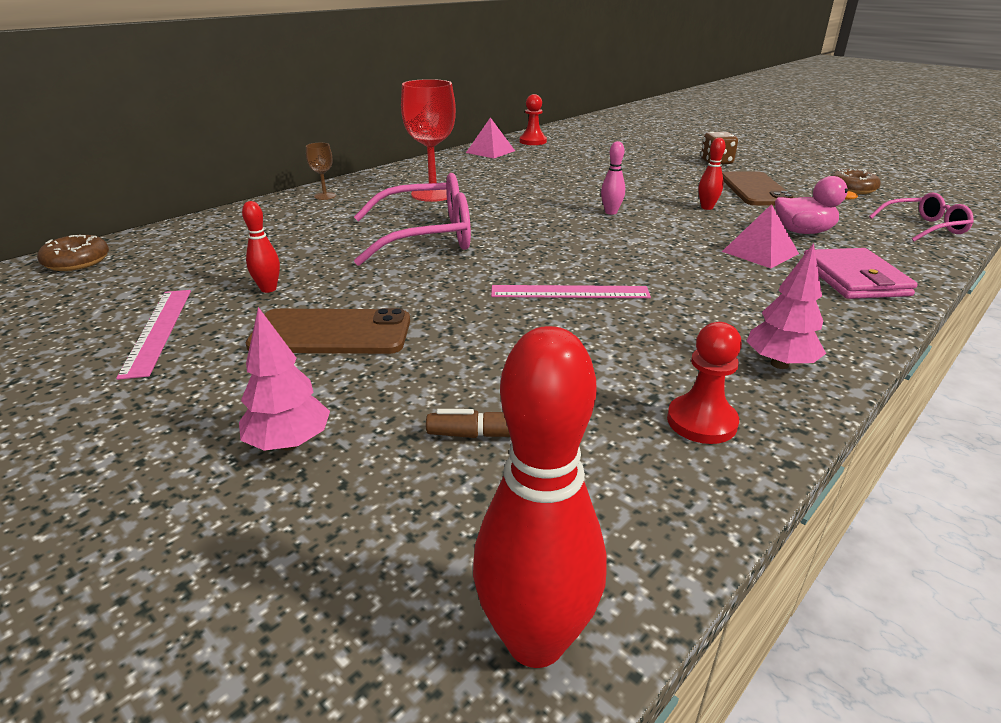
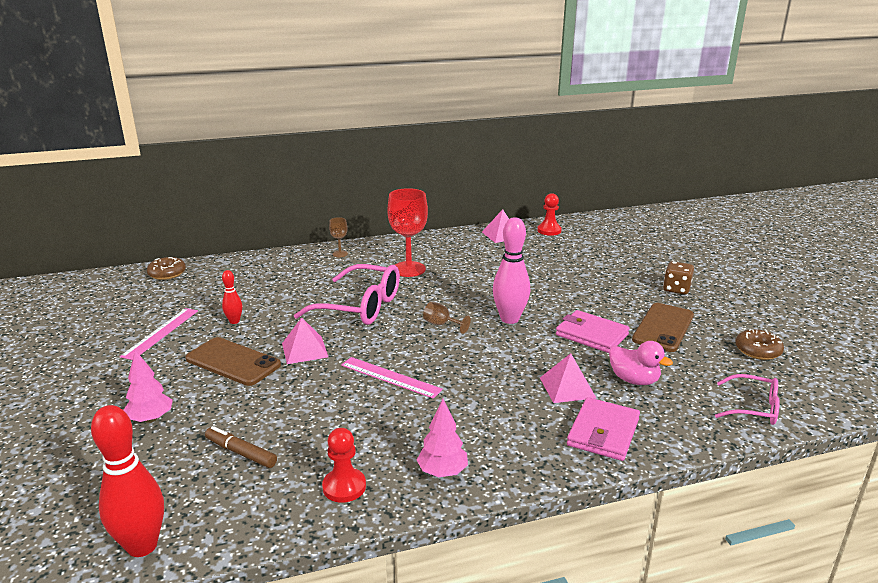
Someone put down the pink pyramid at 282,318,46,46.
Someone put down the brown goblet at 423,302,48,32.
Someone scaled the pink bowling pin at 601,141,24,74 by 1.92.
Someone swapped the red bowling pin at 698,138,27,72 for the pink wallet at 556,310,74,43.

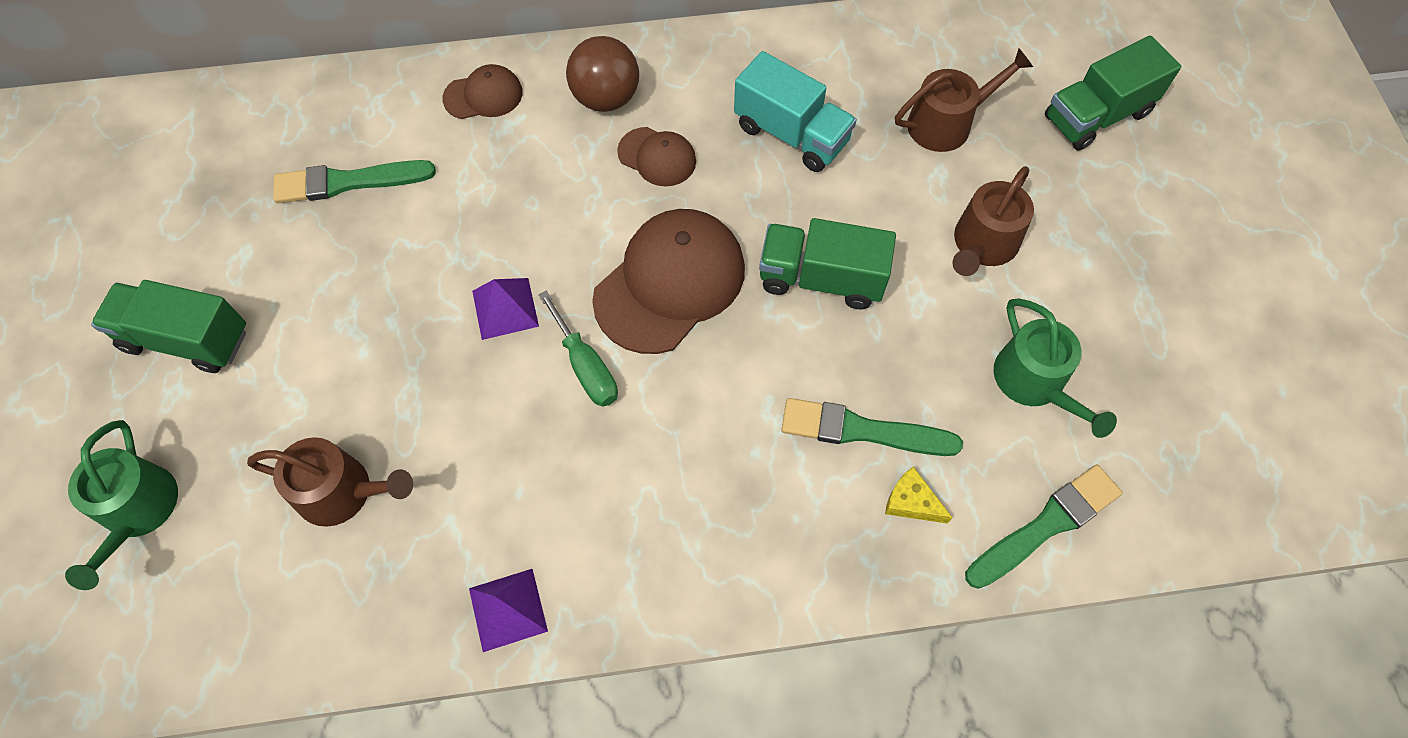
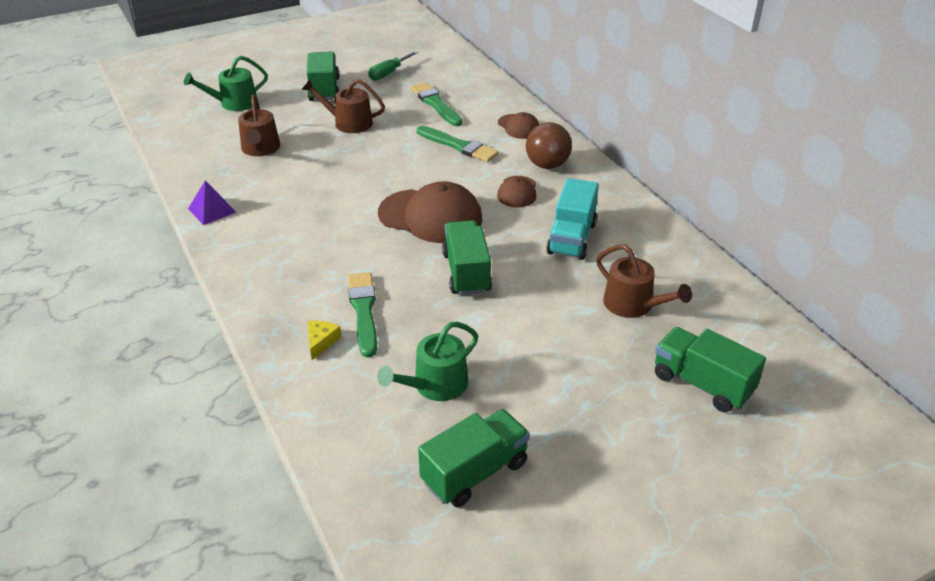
Someone carried the brown watering can from 952,166,82,110 to 301,79,84,54.
Someone carried the green screwdriver from 538,291,80,116 to 368,51,50,30.
Someone carried the green brush from 965,465,158,124 to 417,126,82,36.
Someone put down the green truck at 418,409,112,98.
Someone took away the purple pyramid at 472,278,67,62.

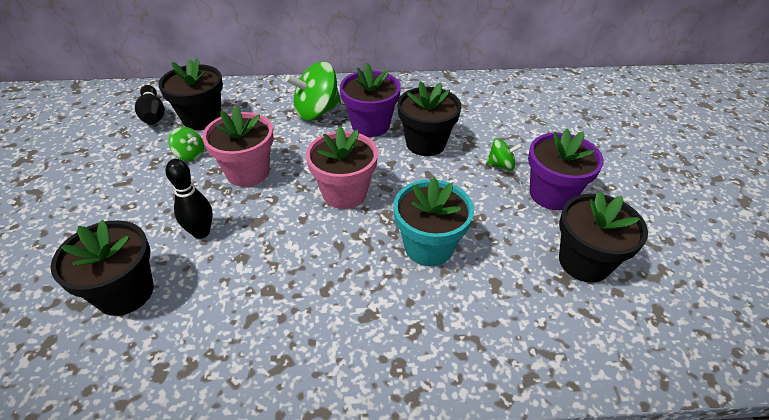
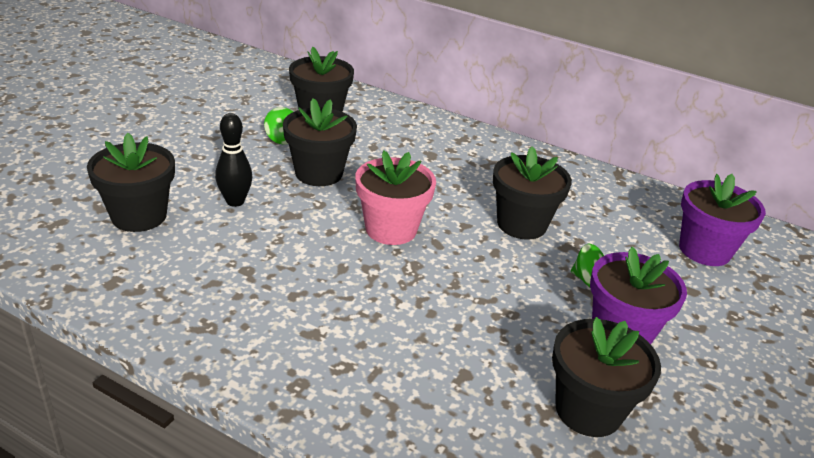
Someone repainted the pink flower pot at 202,106,72,81, which became the black flower pot at 283,98,74,88.
Someone carried the purple flower pot from 340,63,61,74 to 679,174,87,92.
Someone took away the black bowling pin at 135,85,30,40.
Someone took away the green spinning top at 285,61,56,59.
Someone took away the turquoise flower pot at 393,177,81,89.

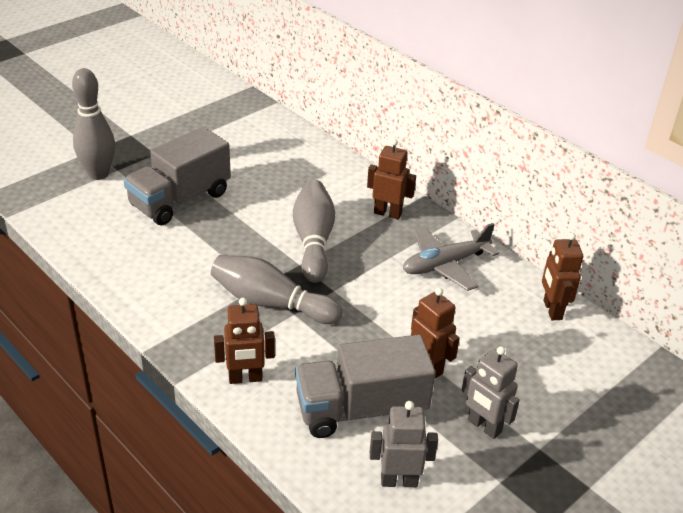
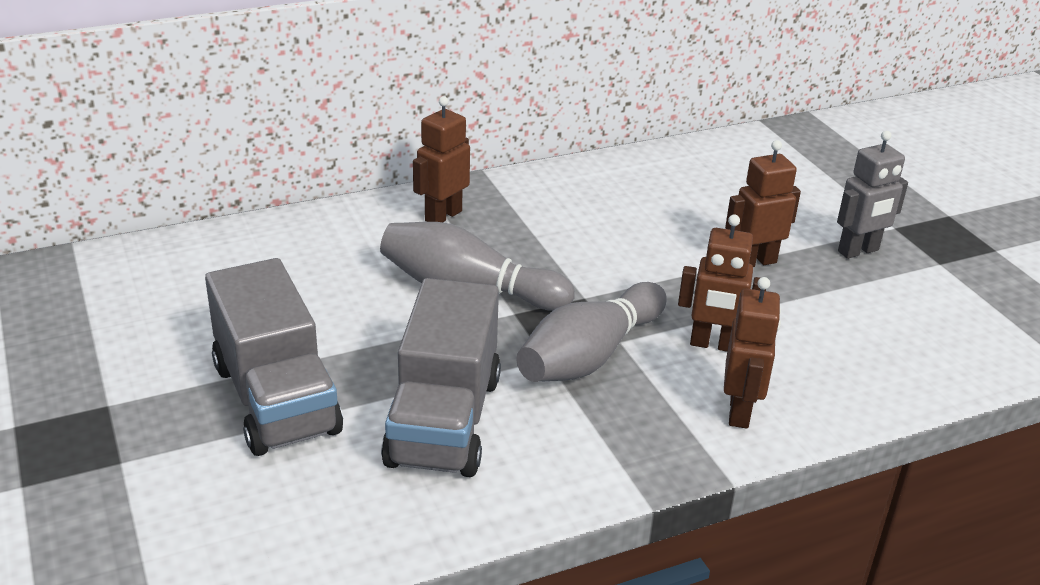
Someone carried the grey truck from 295,334,141,104 to 381,278,120,199.
Someone carried the brown robot from 542,233,41,87 to 678,215,88,136.
Someone took away the grey bowling pin at 72,68,43,112.
Someone took away the grey robot at 370,401,68,86.
Someone took away the grey plane at 403,223,96,68.

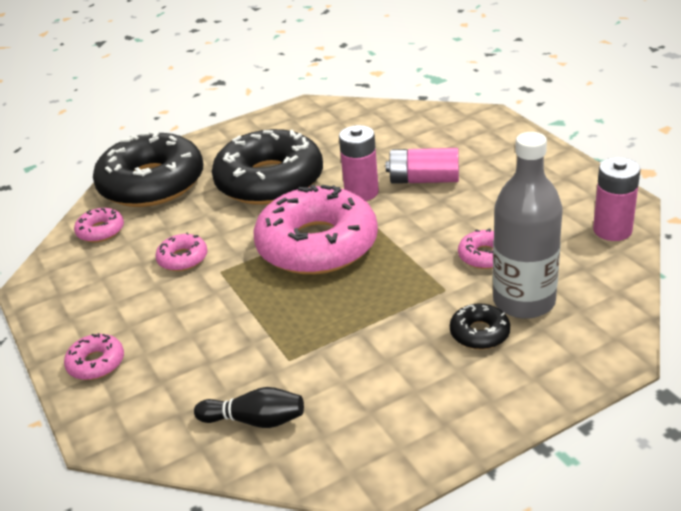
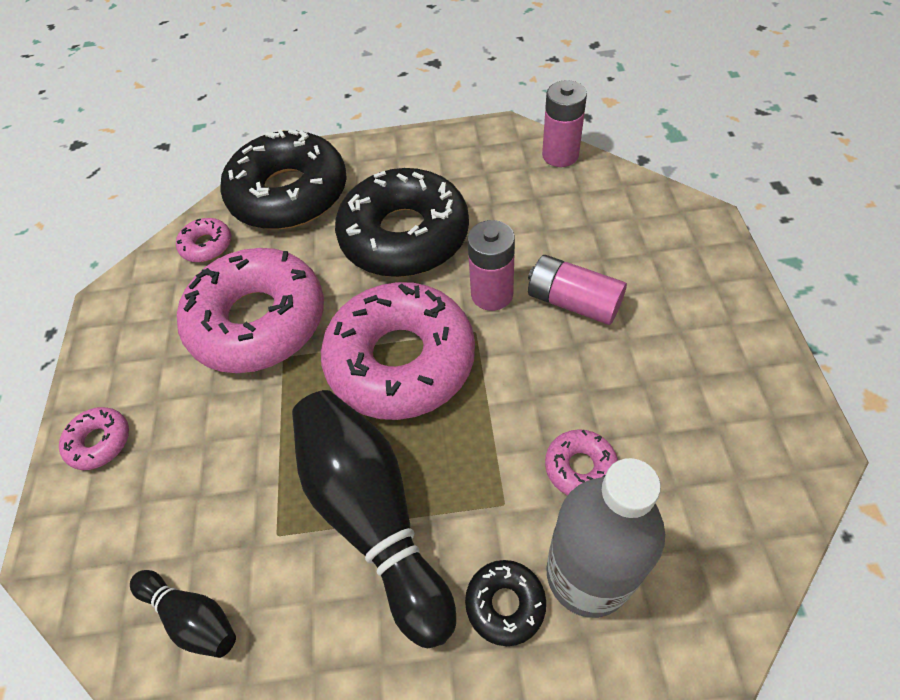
Someone scaled the pink donut at 155,232,53,39 by 2.38.
Someone put down the black bowling pin at 292,390,164,258.
Someone carried the pink battery from 593,157,48,84 to 542,80,45,87.

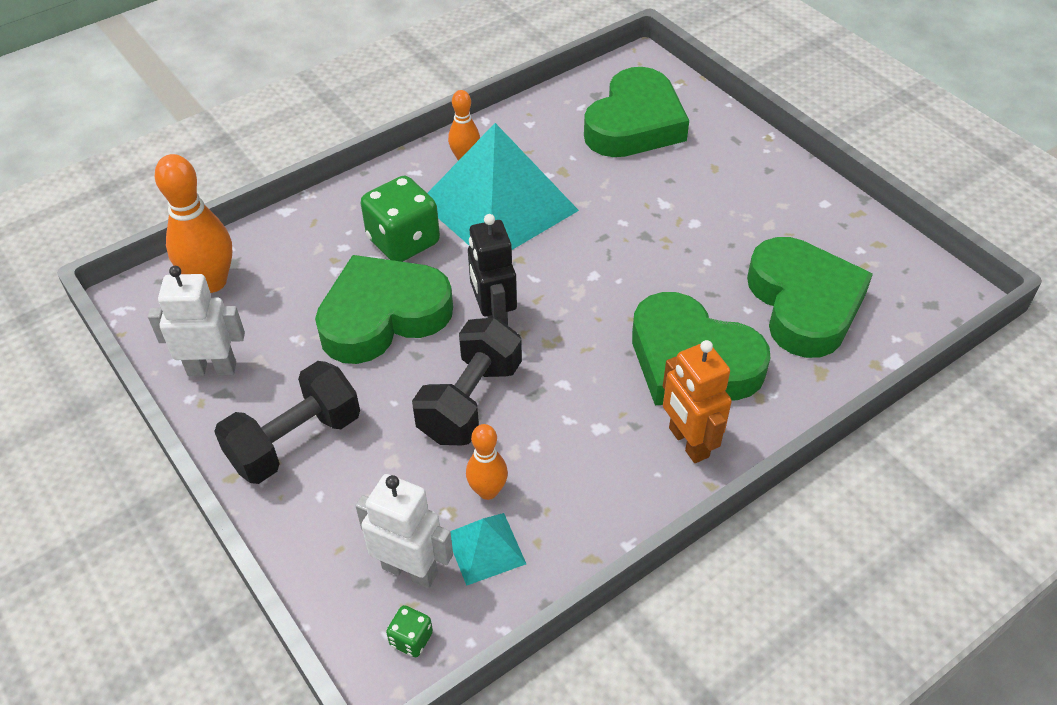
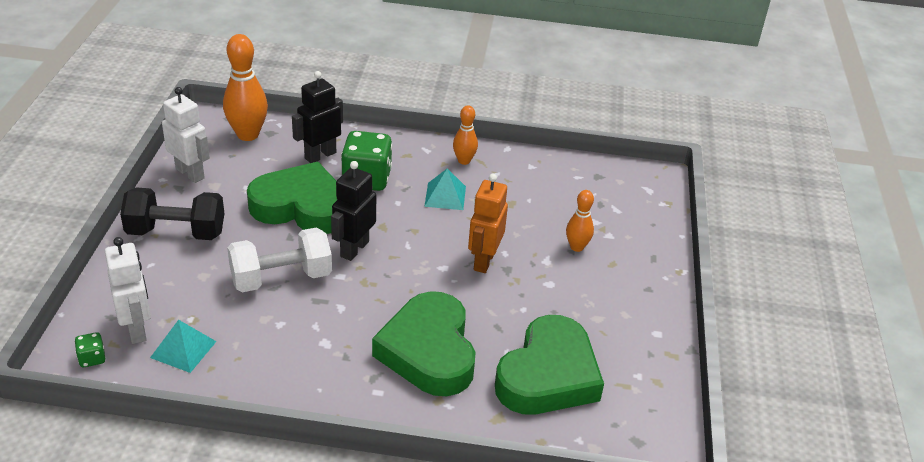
Someone repainted the black dumbbell at 412,317,110,129, which became the white dumbbell at 227,227,105,65.
Someone put down the black robot at 292,71,51,92.
Someone scaled the turquoise pyramid at 427,123,152,127 by 0.43.
Someone carried the orange robot from 663,340,69,123 to 468,174,40,99.
Someone carried the orange bowling pin from 466,424,42,76 to 566,190,28,62.
Someone took away the green heart at 584,67,105,90.

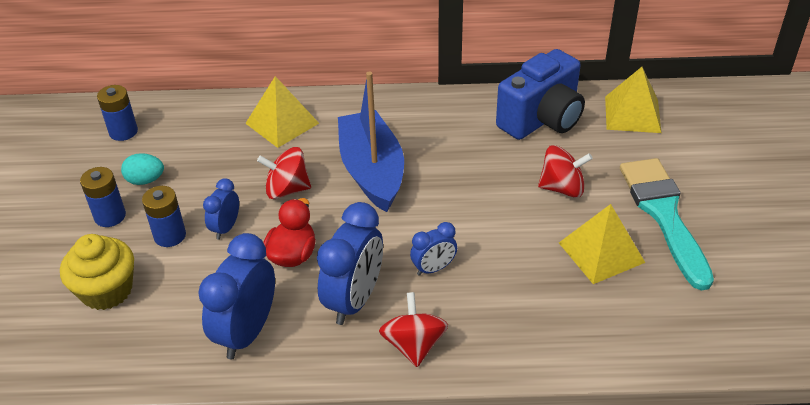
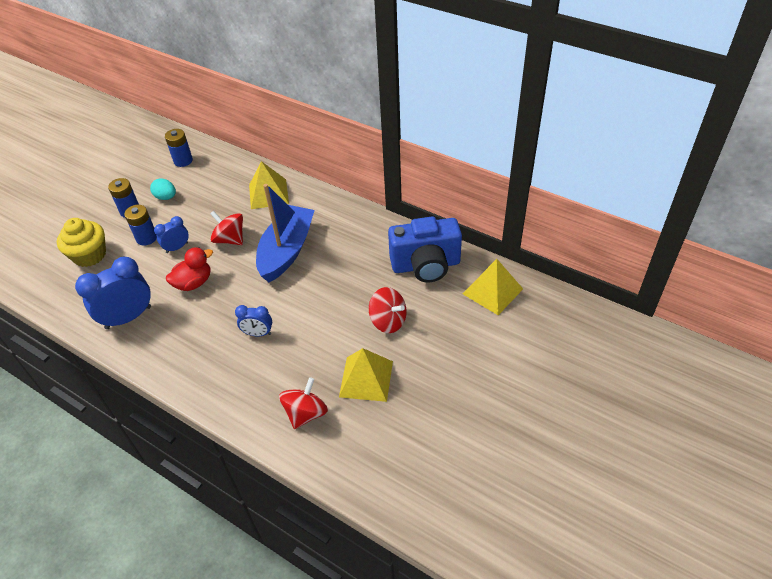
Someone carried the red spinning top from 379,292,69,75 to 279,377,49,52.
Someone took away the blue clock at 317,202,66,123.
Someone took away the turquoise brush at 620,158,94,132.

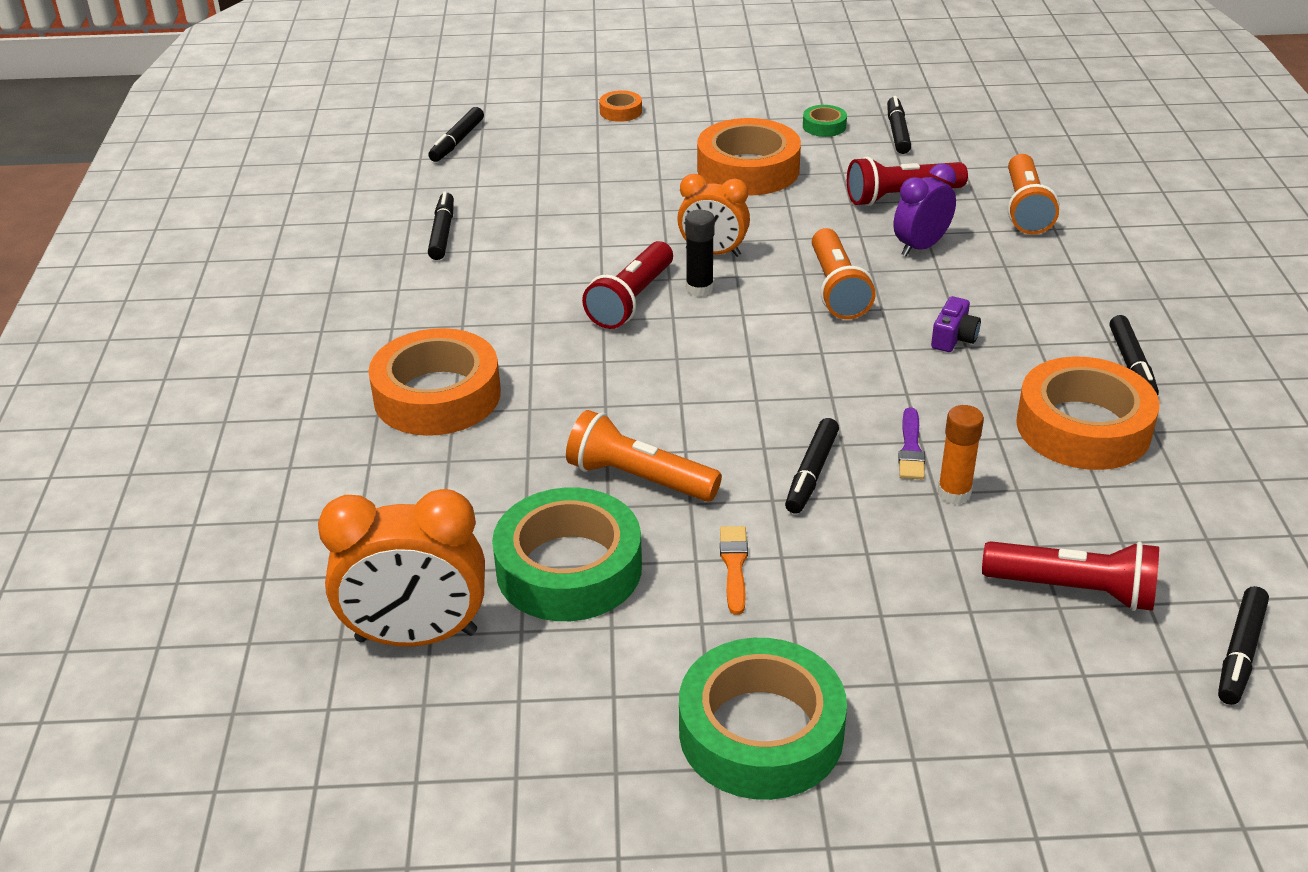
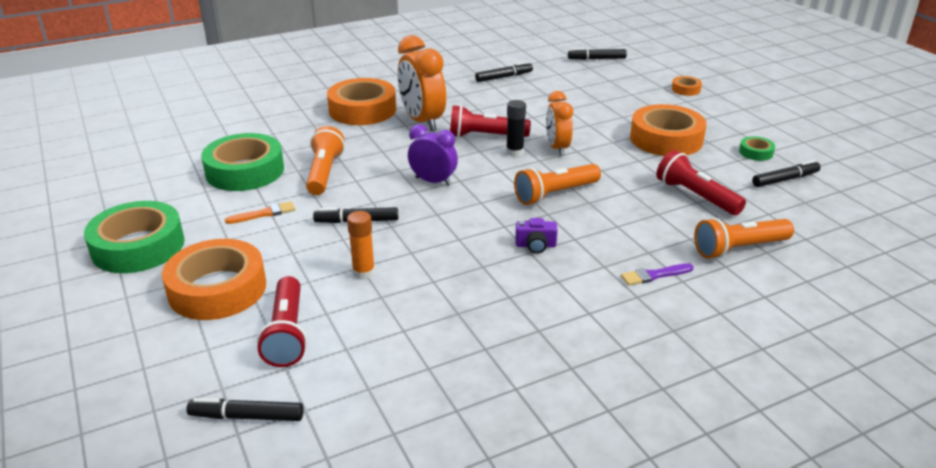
Someone carried the orange tape from 1016,356,143,114 to 162,239,104,81.
Someone carried the orange clock from 318,489,167,157 to 398,35,48,96.
Someone carried the purple clock from 893,163,63,94 to 408,124,50,62.
Someone carried the purple brush from 898,407,27,73 to 621,263,73,23.
Someone took away the black marker at 1110,315,49,81.

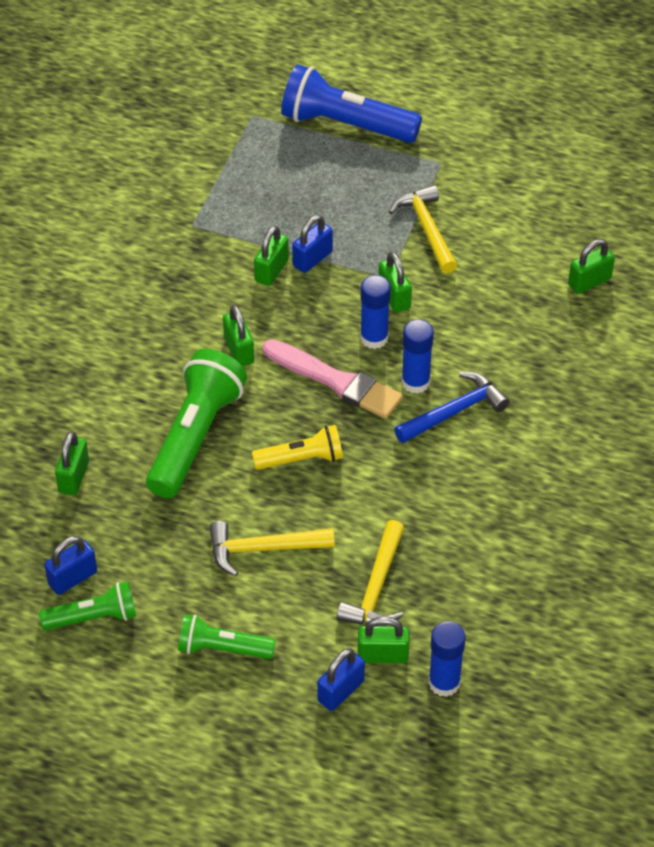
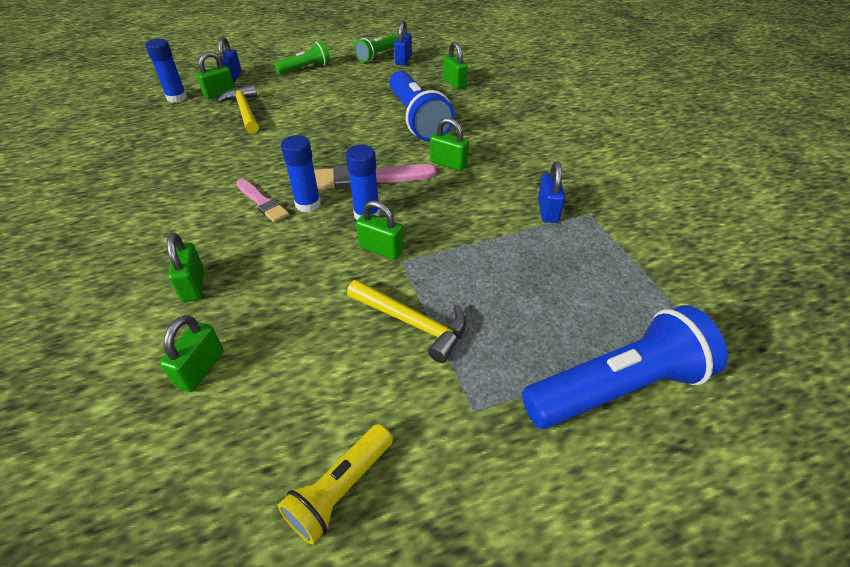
Someone carried the green padlock from 254,225,35,61 to 167,233,37,69.
Someone swapped the blue hammer at 394,372,116,71 for the pink brush at 236,179,53,44.
Someone carried the yellow flashlight from 252,425,91,45 to 278,424,115,121.
Someone repainted the green flashlight at 146,349,101,149, which became the blue flashlight at 389,71,66,71.
Someone carried the blue padlock from 292,215,41,58 to 538,161,27,62.
Someone took away the yellow hammer at 209,521,126,55.

